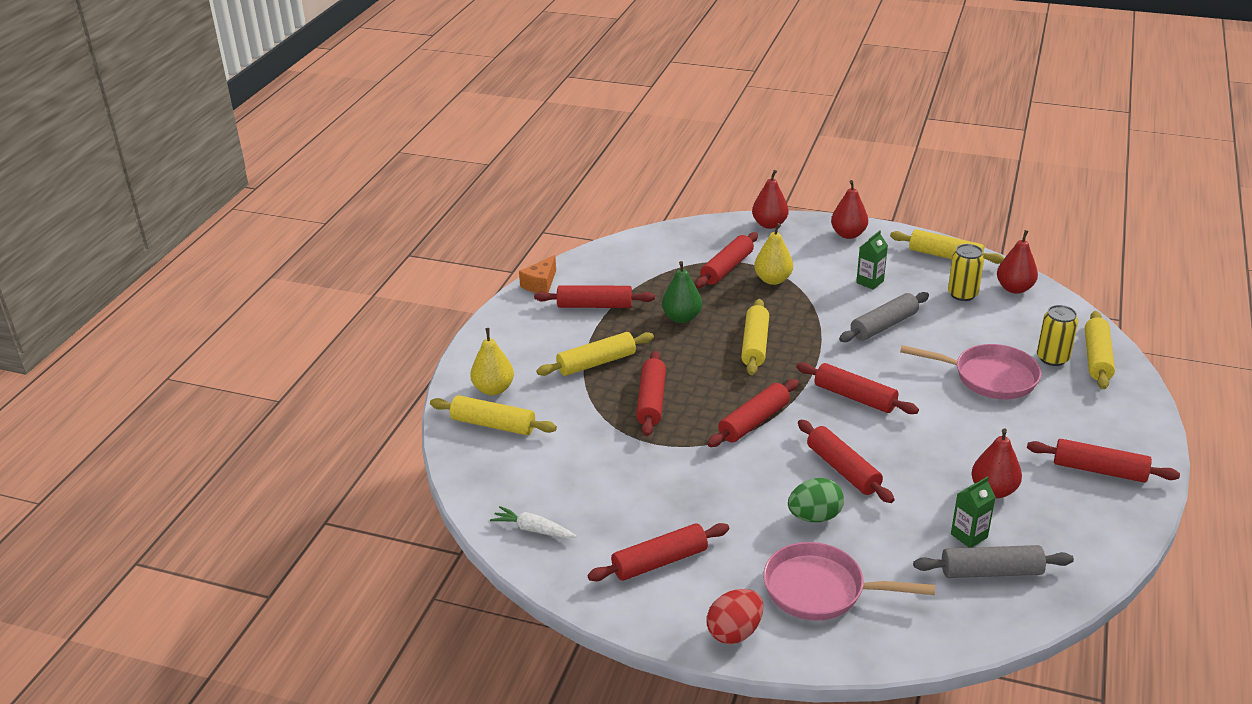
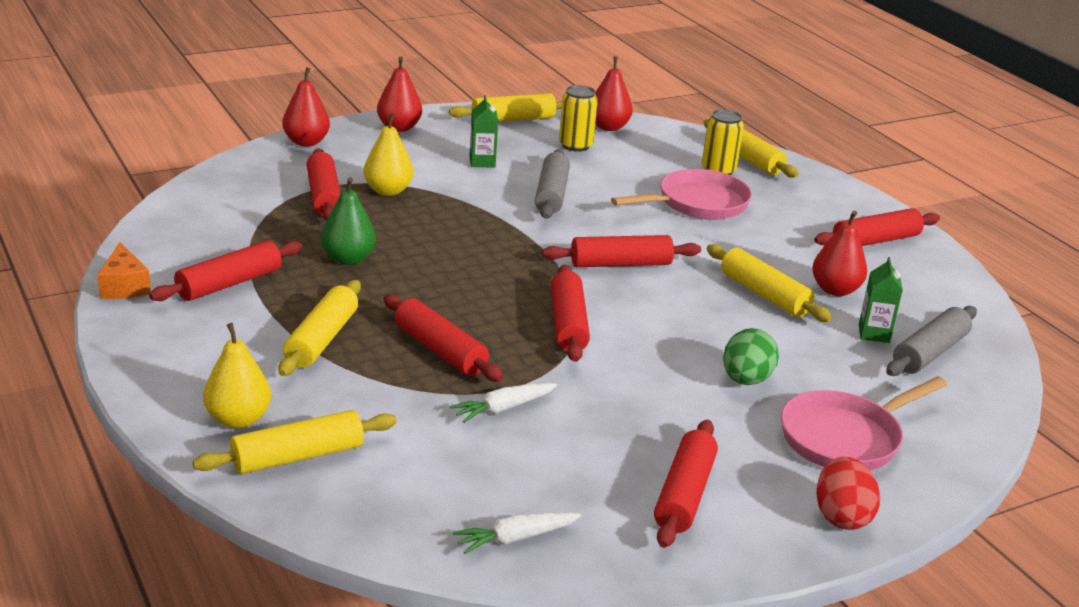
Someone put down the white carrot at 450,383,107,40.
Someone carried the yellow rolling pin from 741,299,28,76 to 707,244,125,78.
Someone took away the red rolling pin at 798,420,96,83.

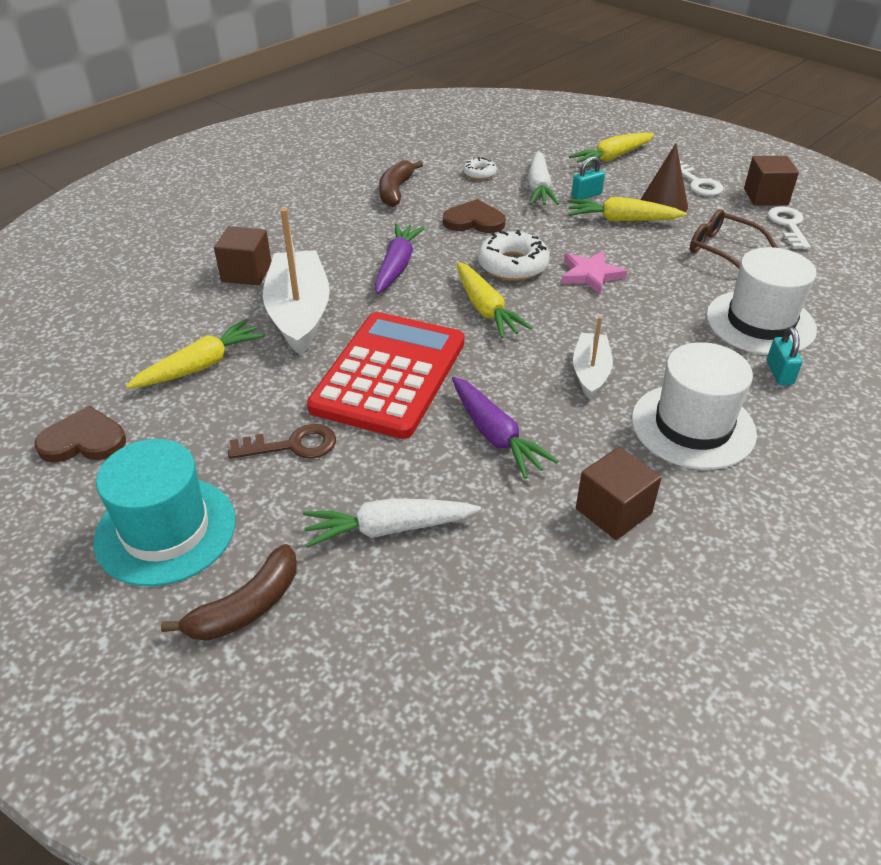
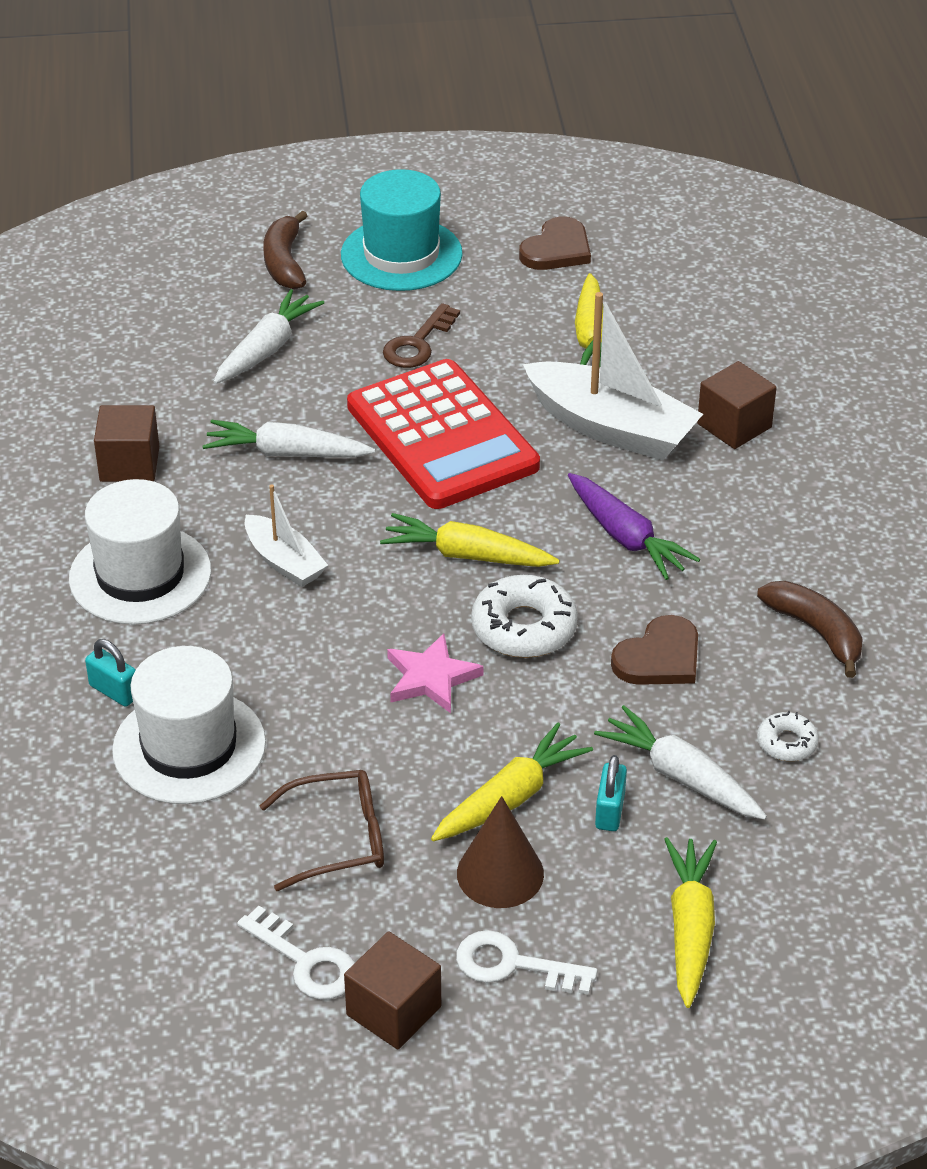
Someone repainted the purple carrot at 452,376,107,103, which became the white carrot at 203,420,172,37.

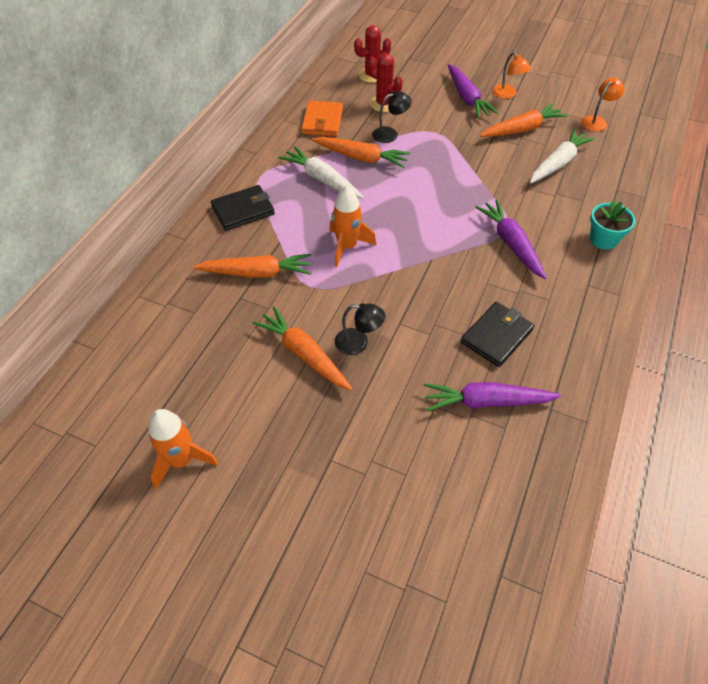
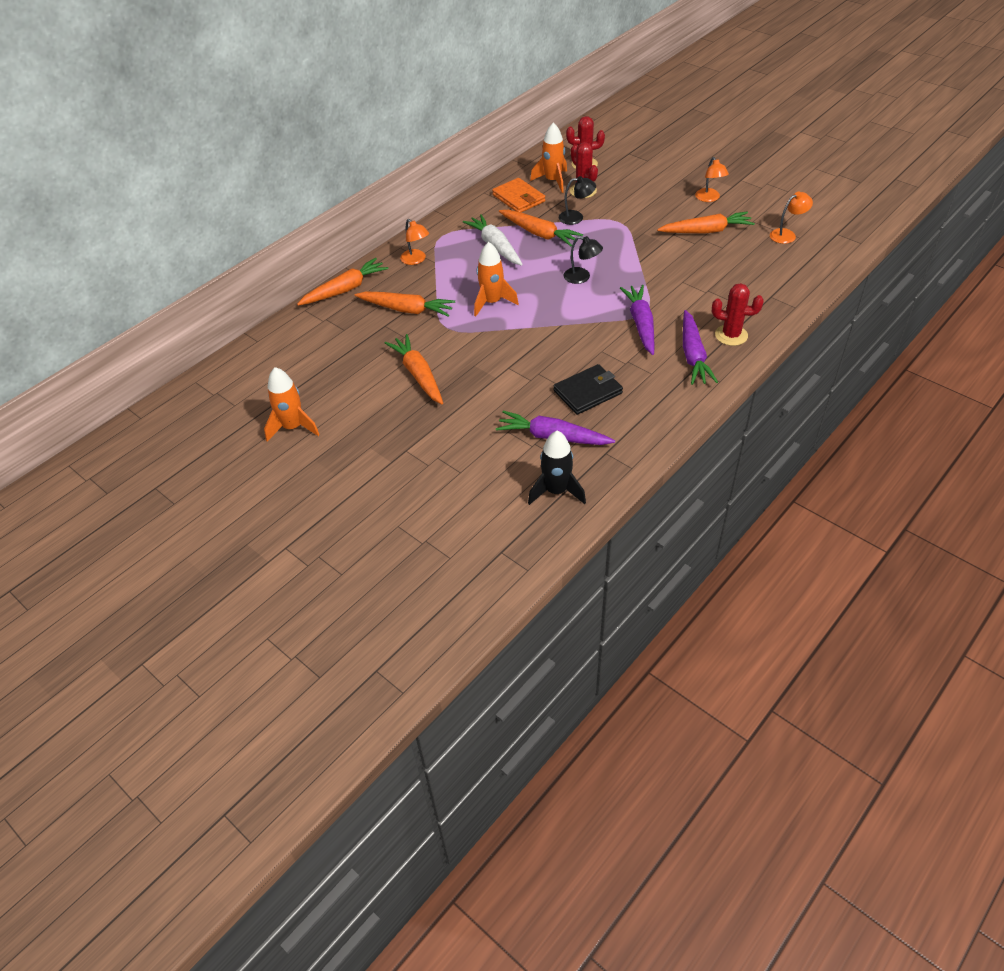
Someone put down the orange carrot at 297,258,92,48.
Someone swapped the black wallet at 211,185,64,46 for the orange lamp at 400,219,29,46.
Someone rotated the orange wallet at 301,101,42,36 by 60 degrees counterclockwise.
Someone put down the black rocket at 528,431,58,74.
Someone put down the orange rocket at 530,123,37,70.
Someone carried the black lamp from 335,303,50,52 to 564,236,39,48.
Someone carried the purple carrot from 448,64,50,54 to 683,310,35,75.
Someone swapped the turquoise flower pot at 590,200,45,50 for the red cactus at 712,283,52,63.
Someone took away the white carrot at 530,129,65,54.

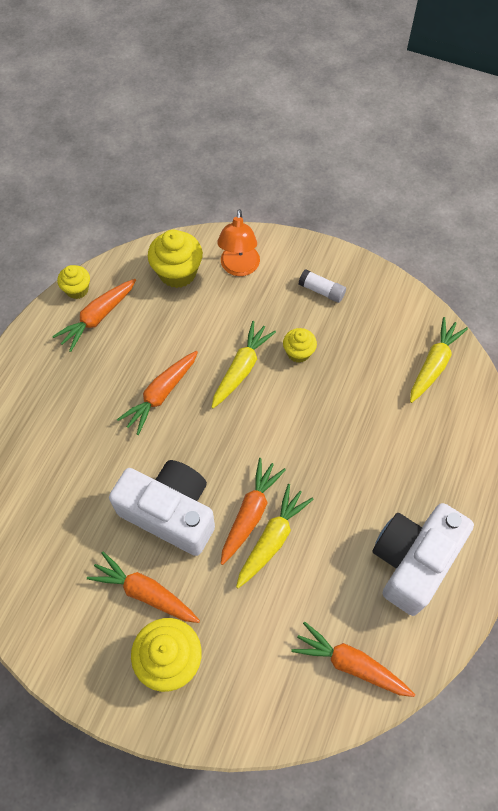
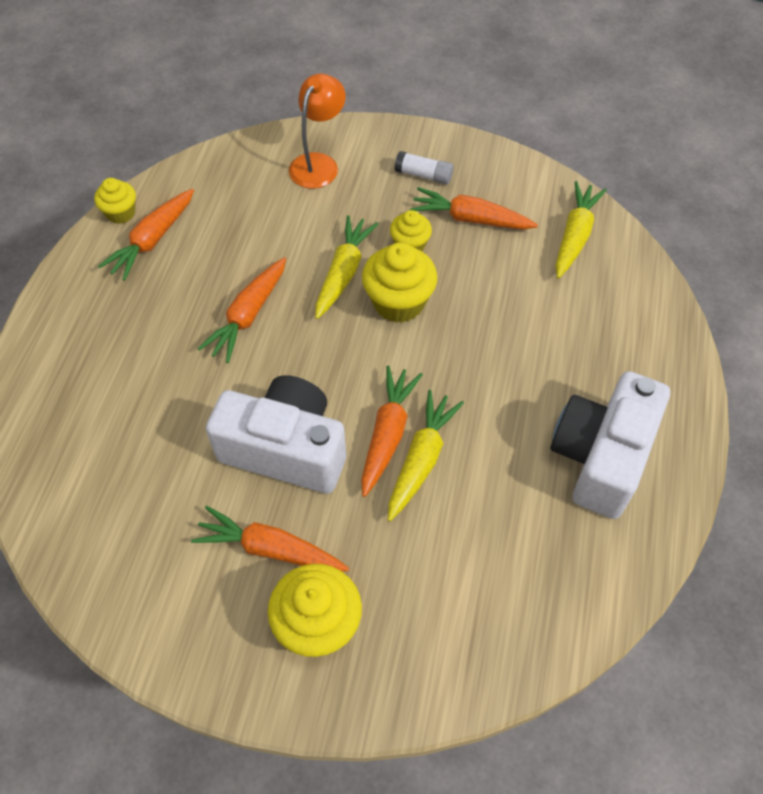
Someone rotated the orange lamp at 217,209,43,67 by 150 degrees counterclockwise.
Someone carried the yellow cupcake from 148,230,55,58 to 362,242,75,81.
Someone carried the orange carrot from 292,622,123,75 to 410,187,128,43.

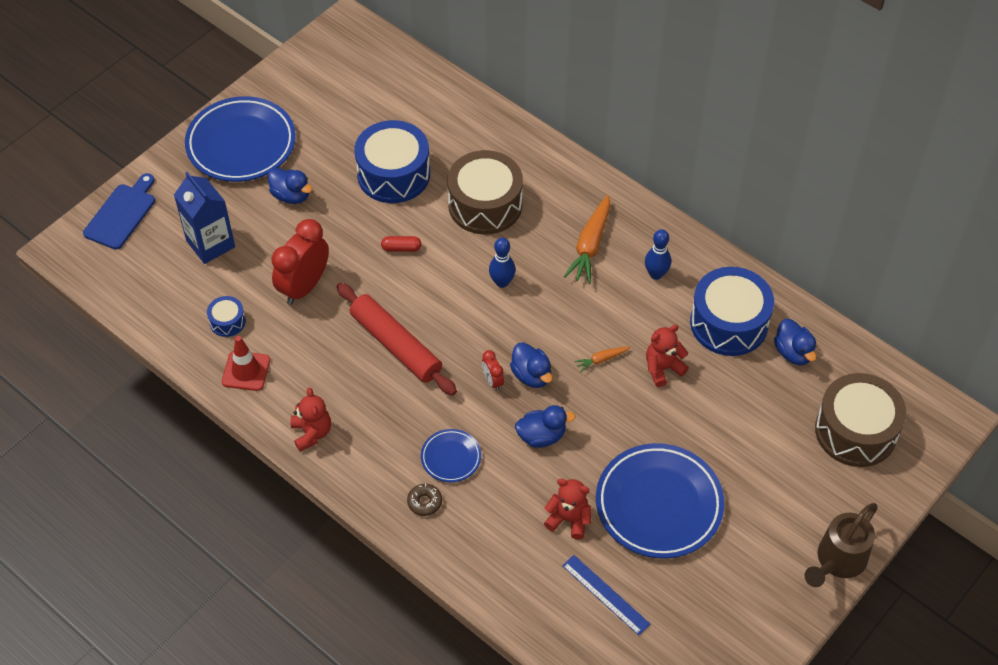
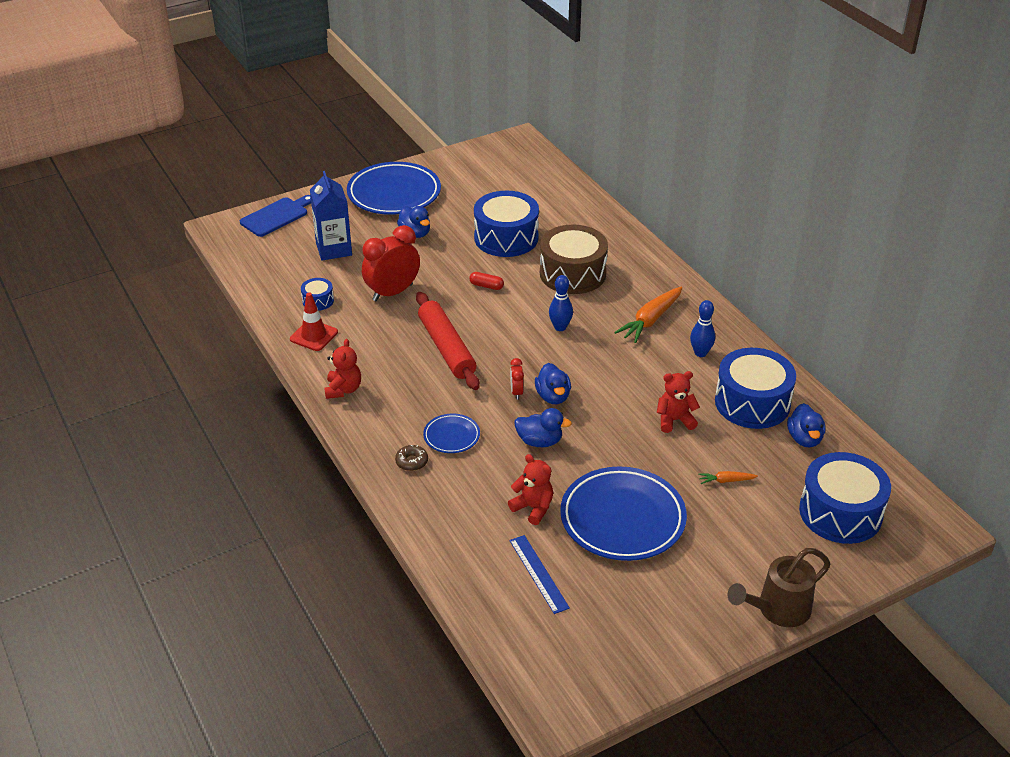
Someone carried the orange carrot from 574,347,56,25 to 698,471,60,13.
Someone repainted the brown drum at 815,373,91,94, which became the blue drum at 799,452,92,92.

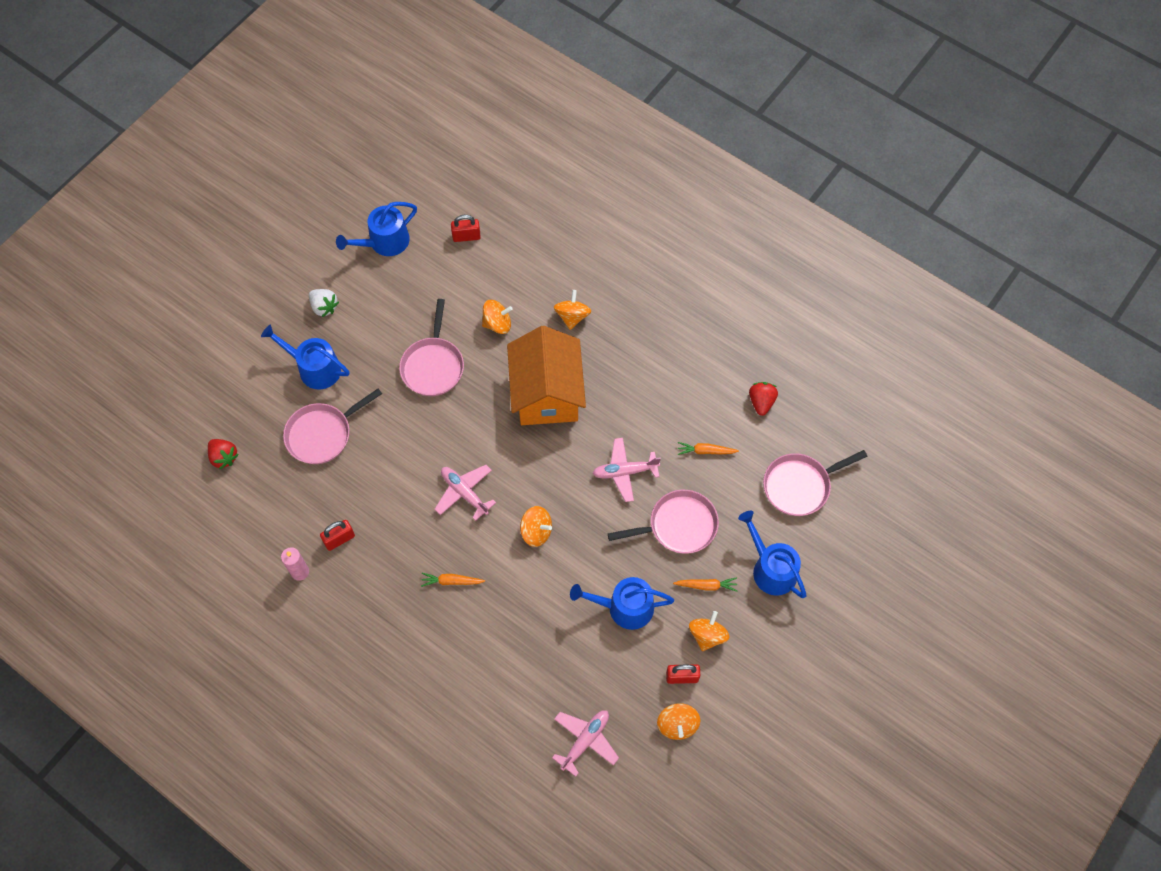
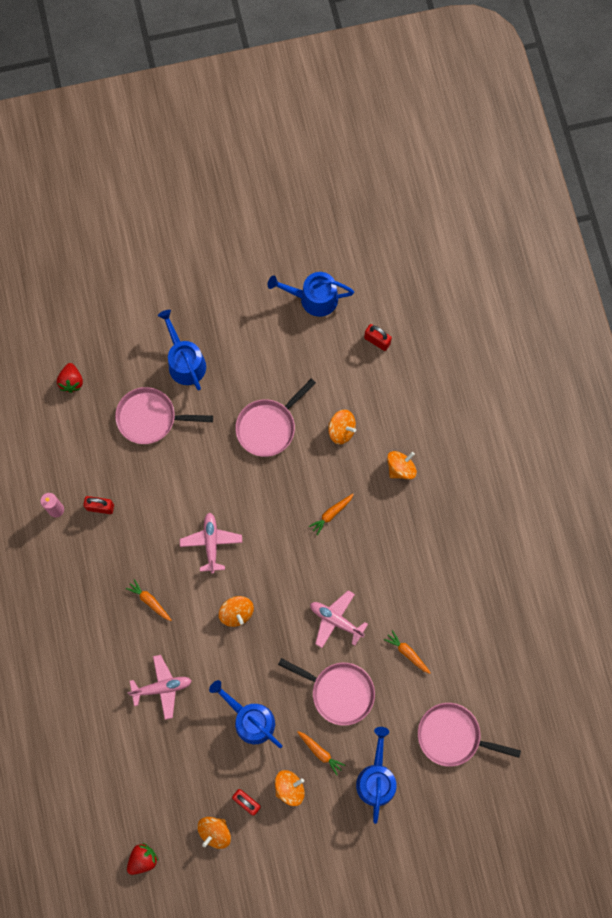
Someone carried the pink plane from 552,710,67,67 to 127,655,65,65.
Someone carried the red strawberry from 749,382,29,34 to 127,843,31,32.
Someone swapped the orange house at 507,326,79,99 for the orange carrot at 309,494,45,41.
Someone took away the white strawberry at 309,289,30,28.

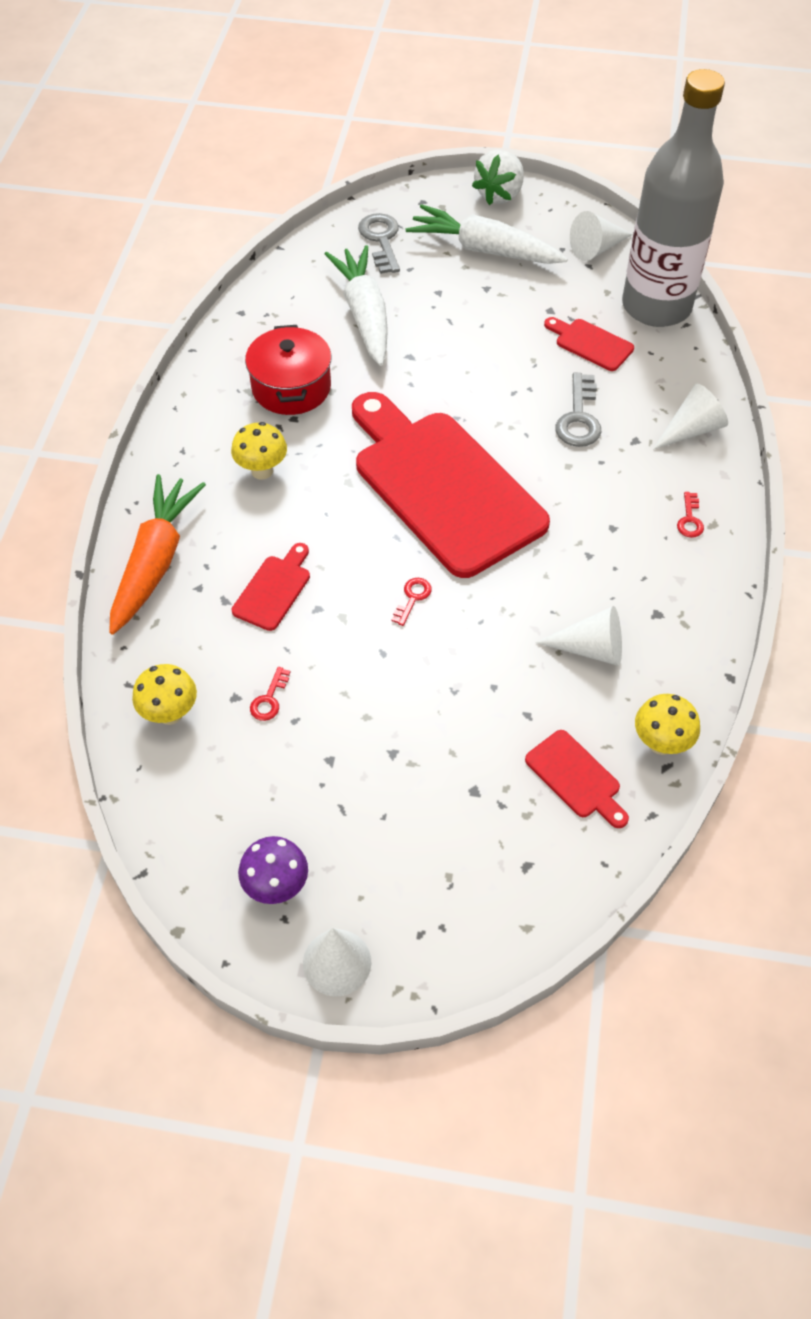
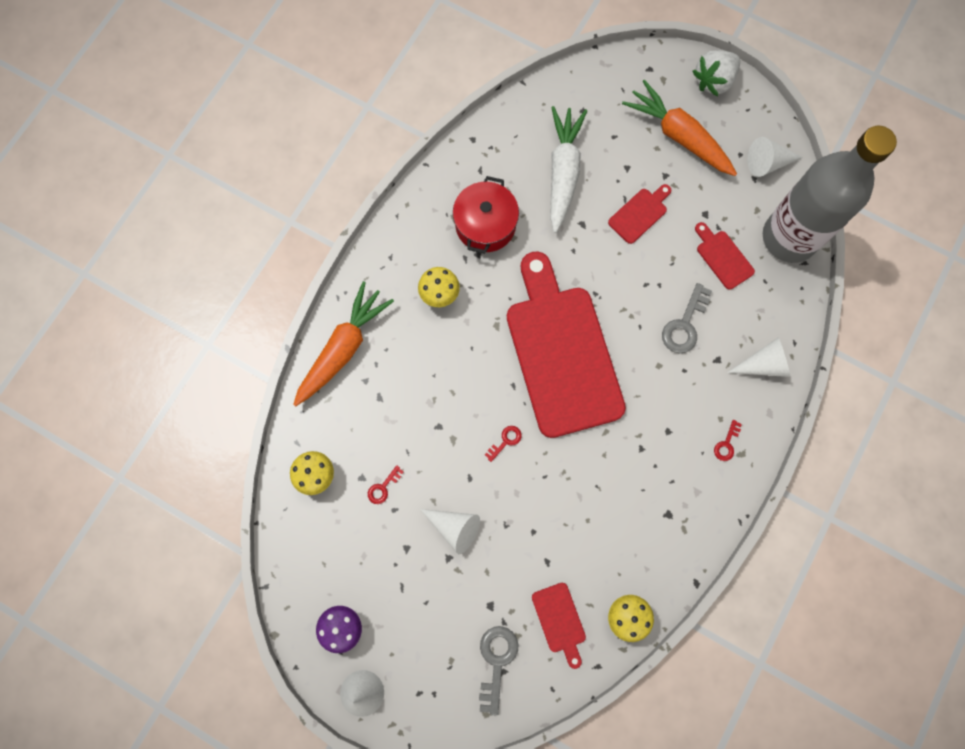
Someone carried the white cone from 535,606,87,60 to 420,509,60,45.
Someone carried the grey key from 358,213,42,61 to 479,626,40,90.
Someone carried the red cutting board from 232,543,78,88 to 608,184,63,60.
Someone repainted the white carrot at 406,204,162,60, which became the orange carrot at 622,80,115,96.

